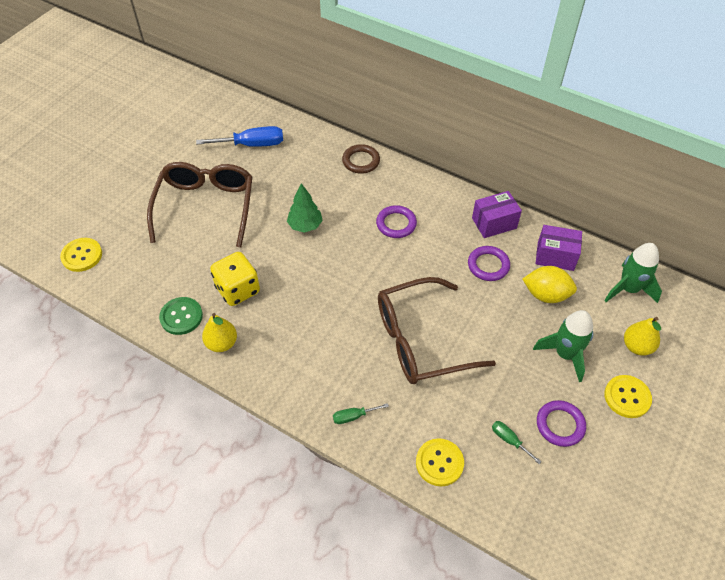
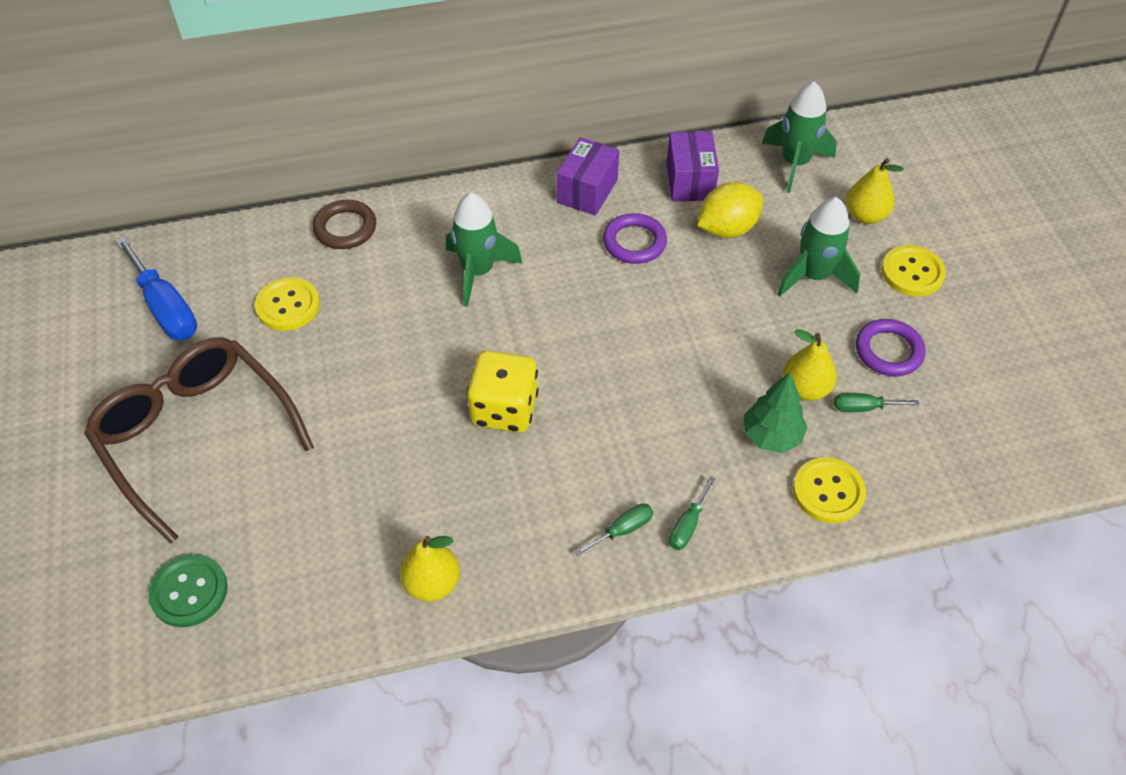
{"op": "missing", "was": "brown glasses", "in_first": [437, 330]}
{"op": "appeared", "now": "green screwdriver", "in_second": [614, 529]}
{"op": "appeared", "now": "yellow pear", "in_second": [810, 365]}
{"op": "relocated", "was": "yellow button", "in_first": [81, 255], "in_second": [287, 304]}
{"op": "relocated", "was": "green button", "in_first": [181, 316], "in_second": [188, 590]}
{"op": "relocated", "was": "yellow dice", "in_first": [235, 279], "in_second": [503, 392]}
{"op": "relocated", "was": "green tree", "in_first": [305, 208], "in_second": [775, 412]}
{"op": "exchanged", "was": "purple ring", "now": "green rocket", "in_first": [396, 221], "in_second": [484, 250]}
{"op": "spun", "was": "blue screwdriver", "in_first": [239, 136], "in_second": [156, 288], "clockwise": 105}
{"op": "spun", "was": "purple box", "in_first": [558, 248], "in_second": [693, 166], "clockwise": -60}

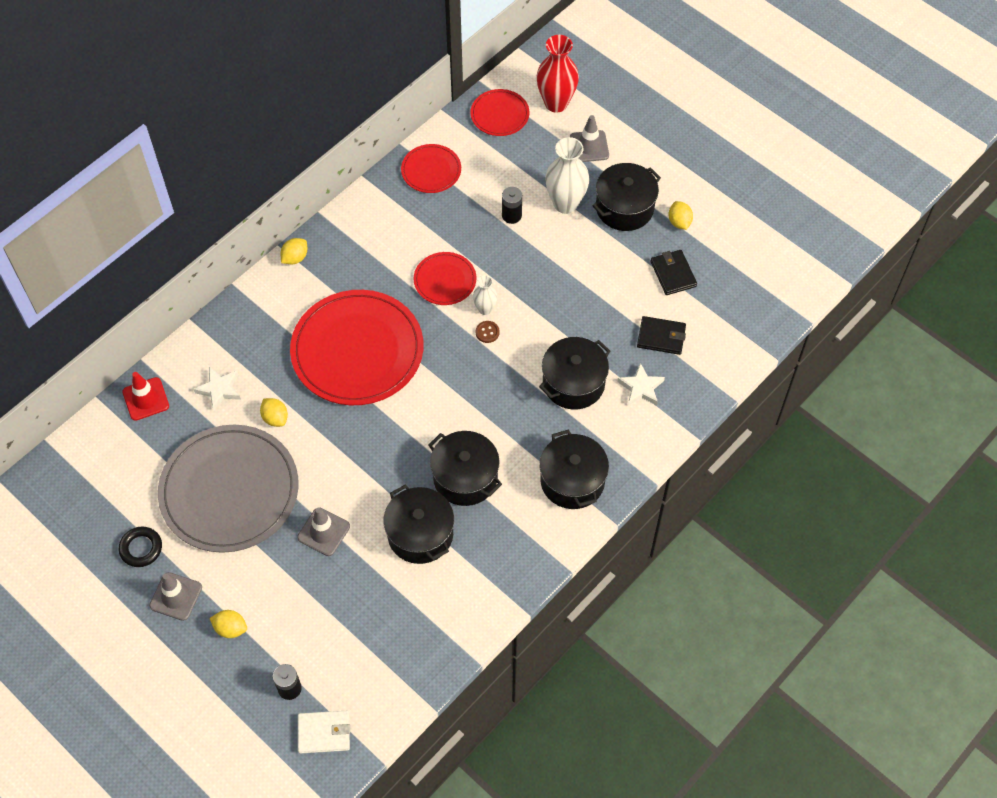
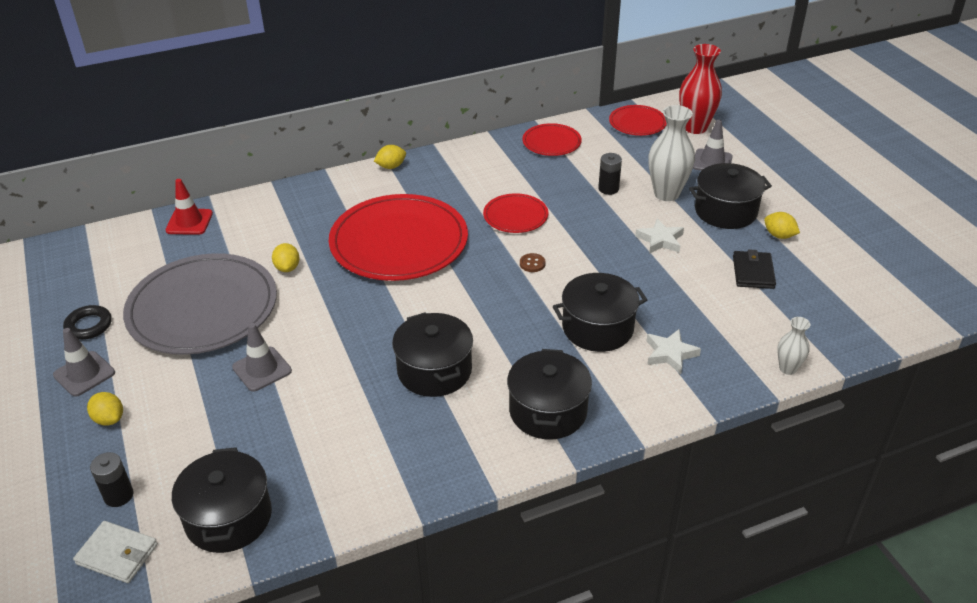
{"op": "missing", "was": "black wallet", "in_first": [661, 335]}
{"op": "relocated", "was": "white star", "in_first": [217, 389], "in_second": [659, 236]}
{"op": "relocated", "was": "black pot", "in_first": [418, 524], "in_second": [222, 500]}
{"op": "relocated", "was": "white vase", "in_first": [485, 295], "in_second": [793, 346]}
{"op": "spun", "was": "yellow lemon", "in_first": [680, 215], "in_second": [782, 225], "clockwise": -60}

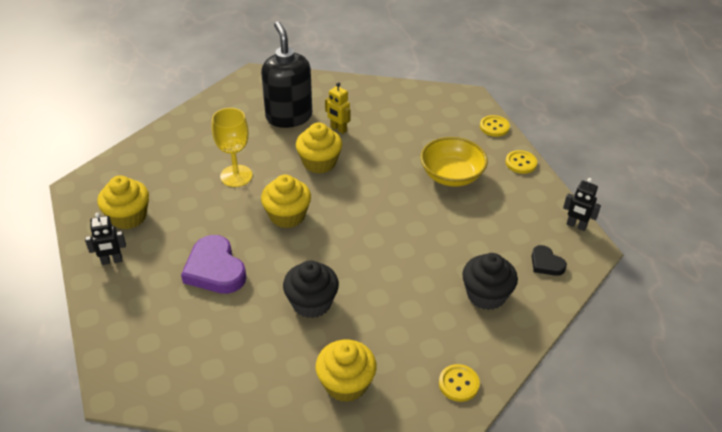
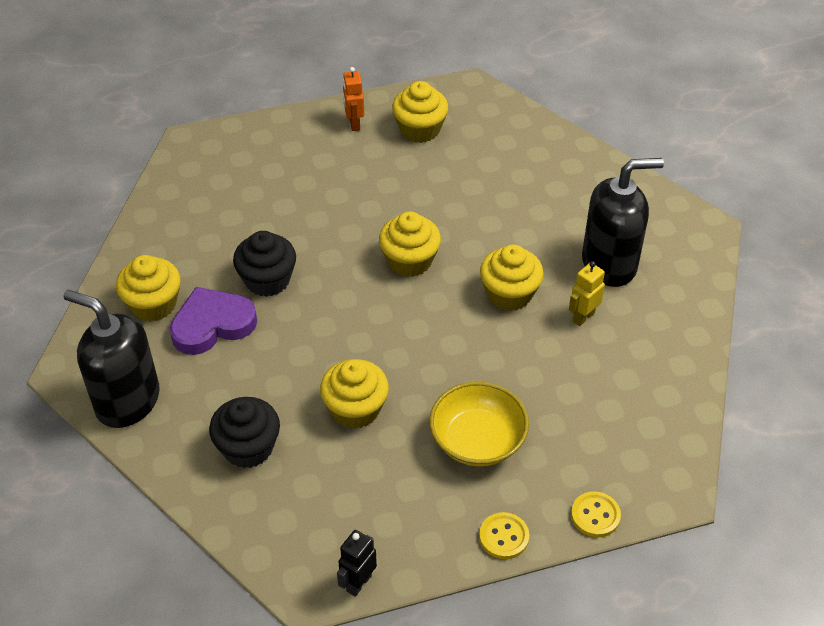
{"op": "missing", "was": "yellow goblet", "in_first": [232, 147]}
{"op": "missing", "was": "black heart", "in_first": [549, 260]}
{"op": "appeared", "now": "yellow cupcake", "in_second": [354, 394]}
{"op": "relocated", "was": "purple heart", "in_first": [213, 264], "in_second": [213, 321]}
{"op": "exchanged", "was": "yellow button", "now": "black soap dispenser", "in_first": [459, 383], "in_second": [111, 359]}
{"op": "colour", "was": "black robot", "now": "orange robot", "in_first": [105, 239], "in_second": [353, 99]}

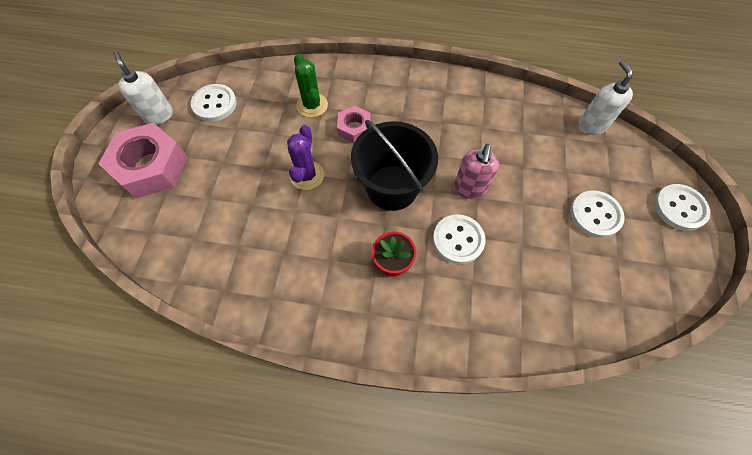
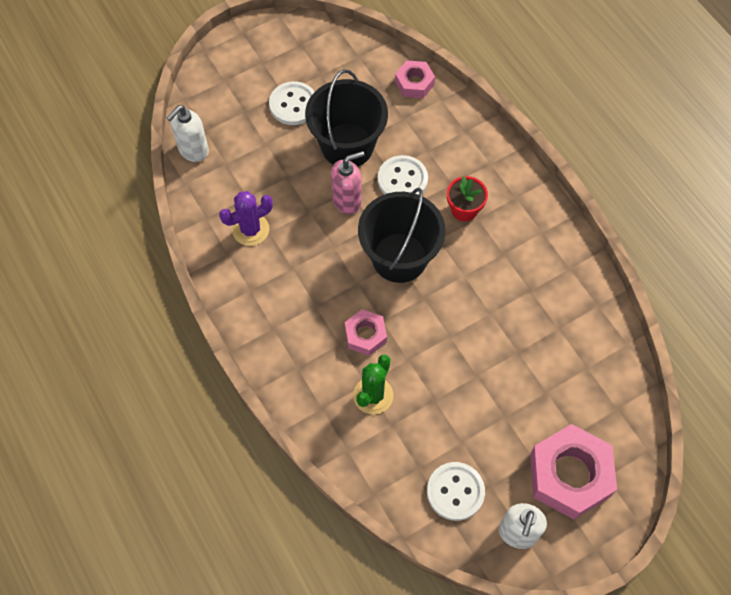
{"op": "missing", "was": "white button", "in_first": [682, 207]}
{"op": "appeared", "now": "black bucket", "in_second": [346, 118]}
{"op": "appeared", "now": "pink nut", "in_second": [415, 79]}
{"op": "relocated", "was": "purple cactus", "in_first": [305, 157], "in_second": [246, 218]}

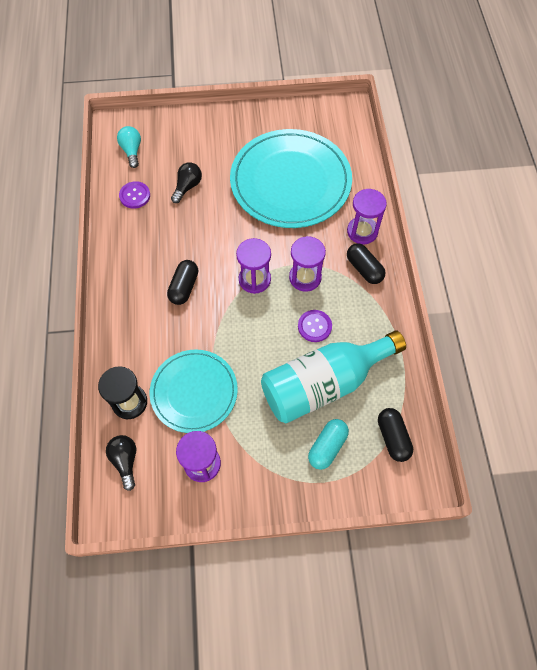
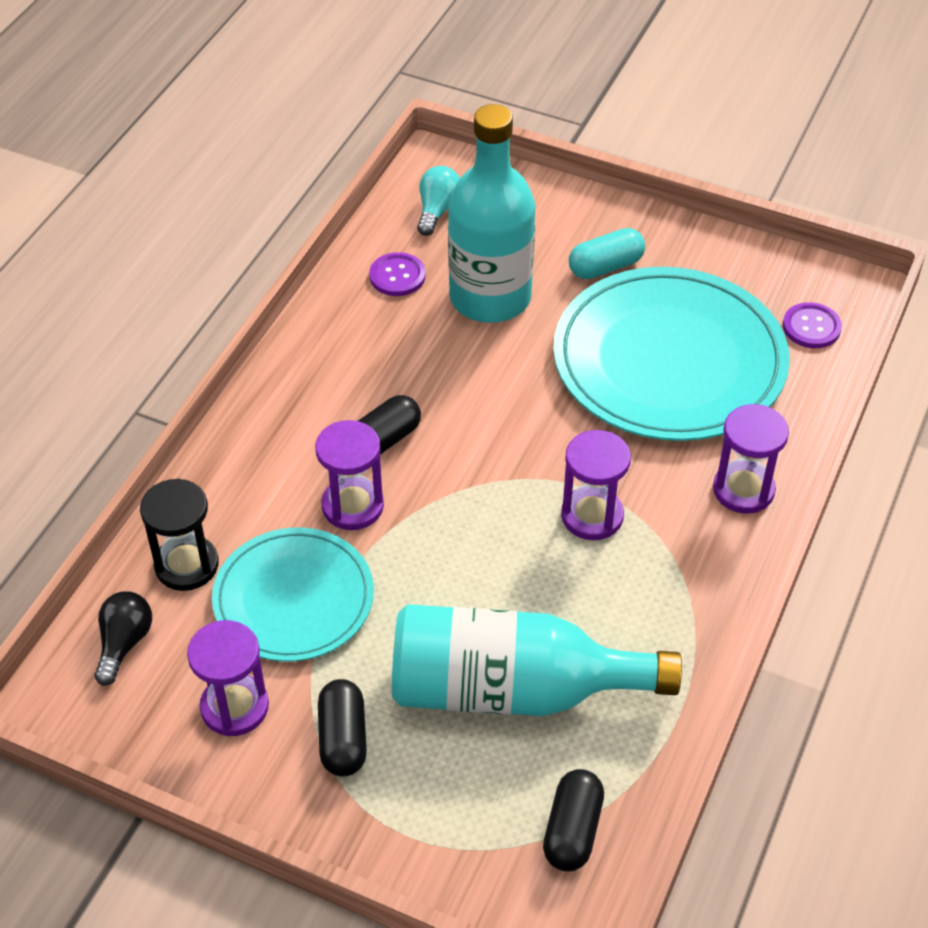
{"op": "relocated", "was": "purple hourglass", "in_first": [253, 266], "in_second": [349, 475]}
{"op": "relocated", "was": "purple button", "in_first": [315, 326], "in_second": [812, 325]}
{"op": "relocated", "was": "turquoise capsule", "in_first": [328, 444], "in_second": [607, 253]}
{"op": "relocated", "was": "black capsule", "in_first": [366, 263], "in_second": [342, 727]}
{"op": "exchanged", "was": "black light bulb", "now": "turquoise bottle", "in_first": [186, 182], "in_second": [492, 213]}

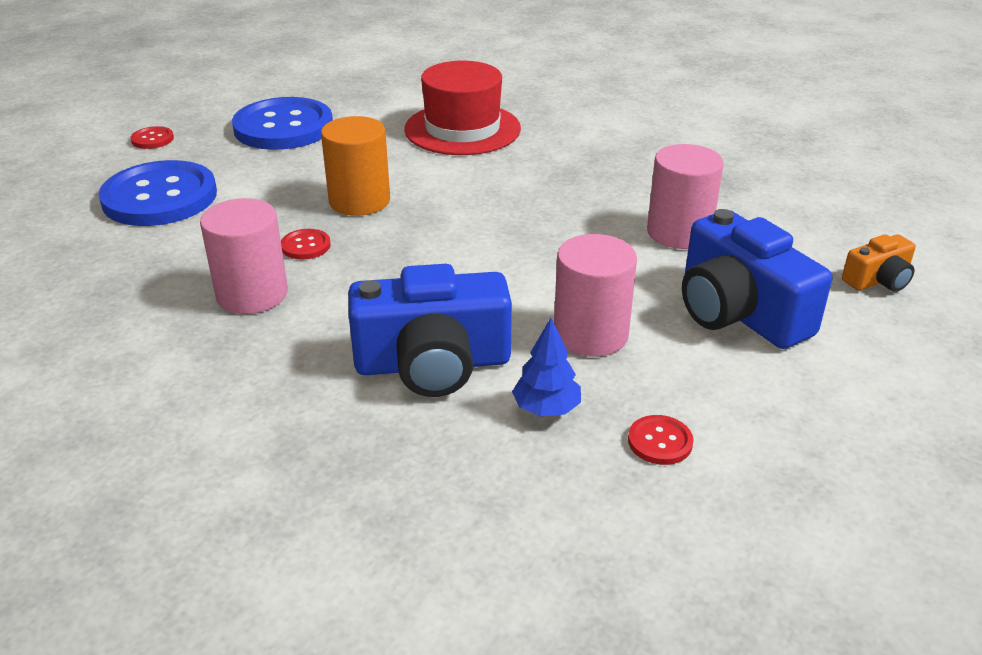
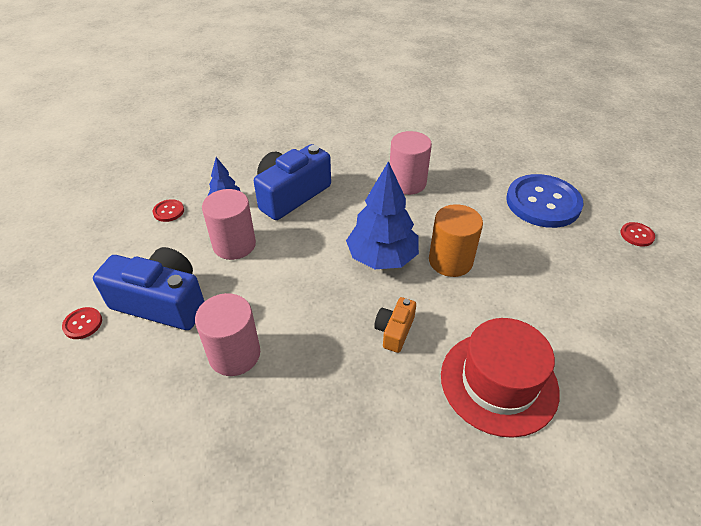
{"op": "missing", "was": "blue button", "in_first": [282, 123]}
{"op": "appeared", "now": "blue tree", "in_second": [382, 215]}
{"op": "relocated", "was": "red button", "in_first": [305, 244], "in_second": [82, 323]}
{"op": "relocated", "was": "orange camera", "in_first": [879, 263], "in_second": [395, 325]}

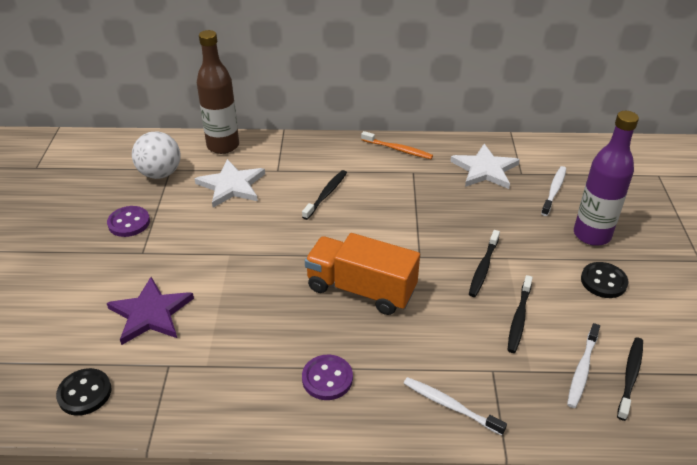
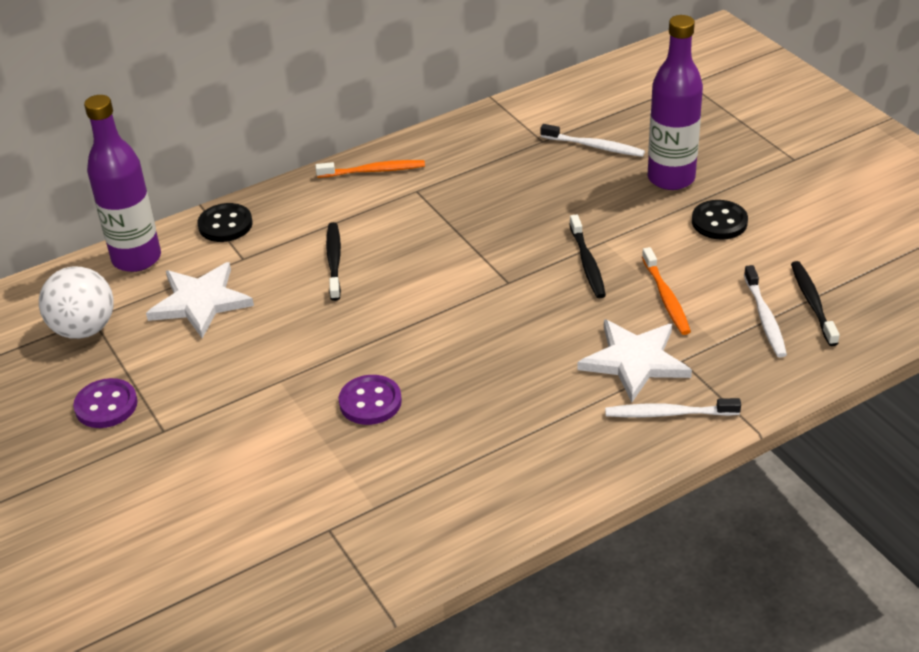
{"op": "missing", "was": "purple star", "in_first": [150, 311]}
{"op": "missing", "was": "orange truck", "in_first": [362, 274]}
{"op": "relocated", "was": "black button", "in_first": [83, 392], "in_second": [225, 222]}
{"op": "relocated", "was": "purple button", "in_first": [327, 377], "in_second": [370, 400]}
{"op": "relocated", "was": "white star", "in_first": [485, 166], "in_second": [635, 360]}
{"op": "colour", "was": "brown bottle", "now": "purple bottle", "in_first": [218, 92], "in_second": [122, 183]}
{"op": "colour", "was": "black toothbrush", "now": "orange toothbrush", "in_first": [520, 314], "in_second": [666, 291]}
{"op": "spun", "was": "white toothbrush", "in_first": [553, 191], "in_second": [593, 140], "clockwise": 120}

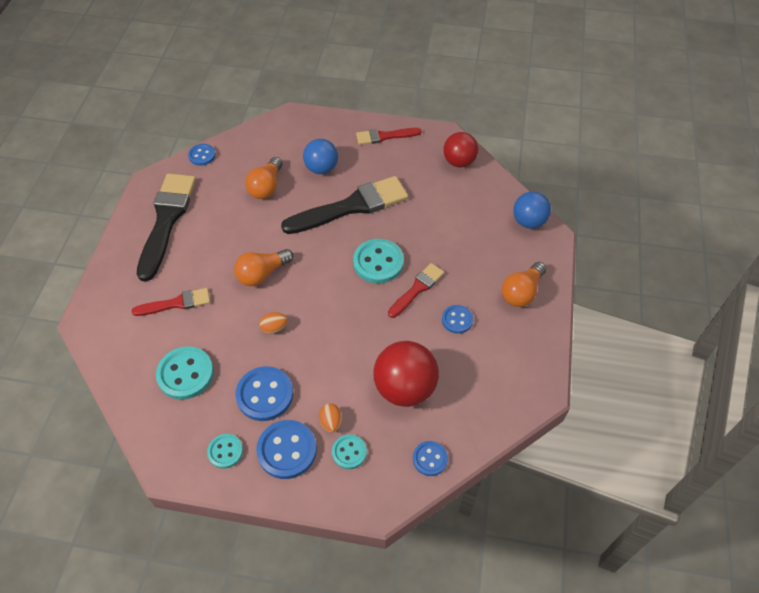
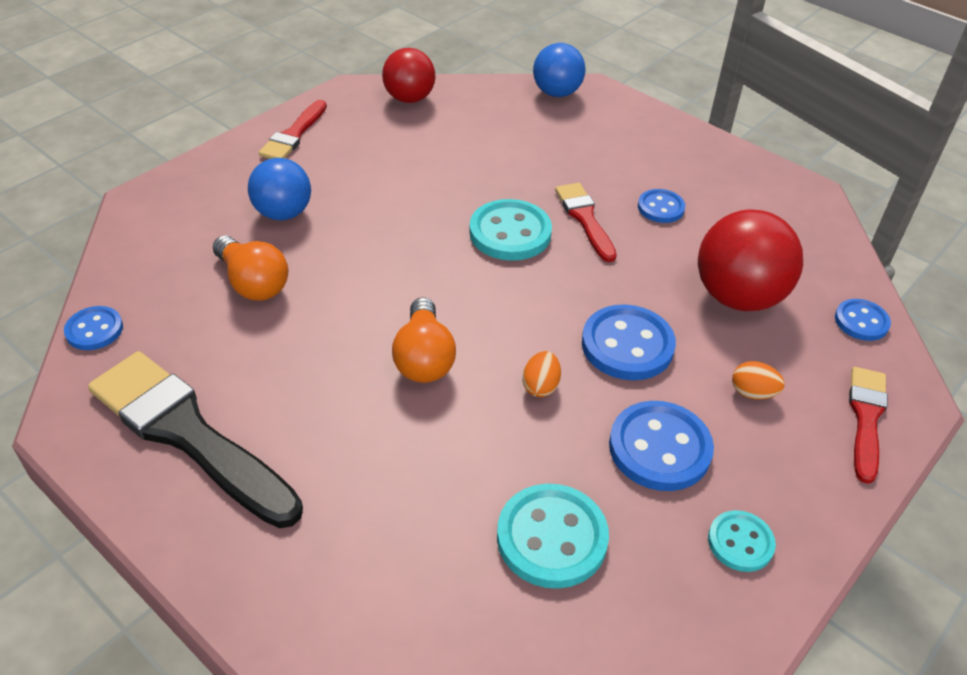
{"op": "missing", "was": "black brush", "in_first": [344, 205]}
{"op": "missing", "was": "turquoise button", "in_first": [349, 451]}
{"op": "missing", "was": "orange light bulb", "in_first": [524, 284]}
{"op": "relocated", "was": "red brush", "in_first": [171, 302], "in_second": [868, 425]}
{"op": "relocated", "was": "blue button", "in_first": [286, 449], "in_second": [629, 342]}

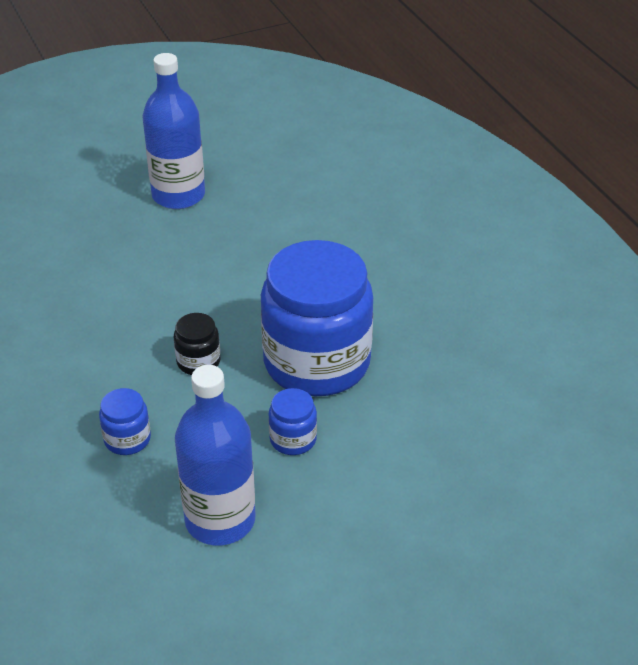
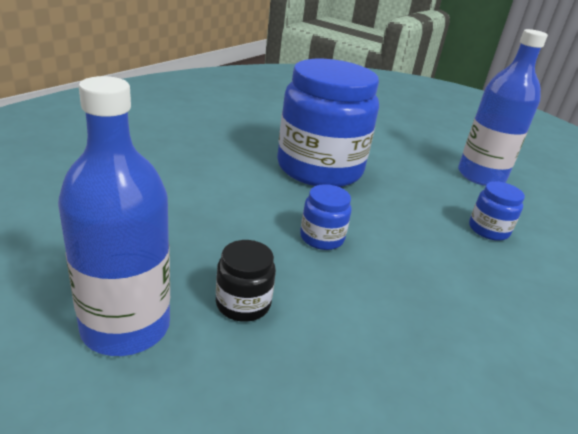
{"op": "relocated", "was": "black jar", "in_first": [197, 344], "in_second": [246, 281]}
{"op": "relocated", "was": "blue jar", "in_first": [293, 421], "in_second": [325, 217]}

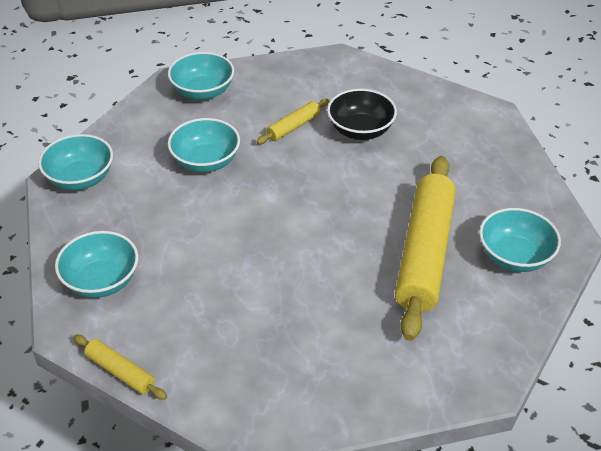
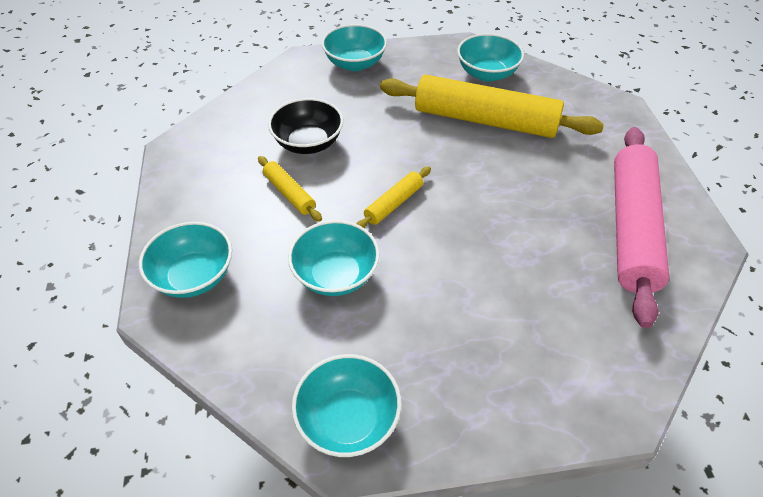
{"op": "appeared", "now": "pink rolling pin", "in_second": [641, 227]}
{"op": "relocated", "was": "turquoise bowl", "in_first": [96, 264], "in_second": [354, 47]}
{"op": "relocated", "was": "yellow rolling pin", "in_first": [120, 367], "in_second": [393, 197]}

